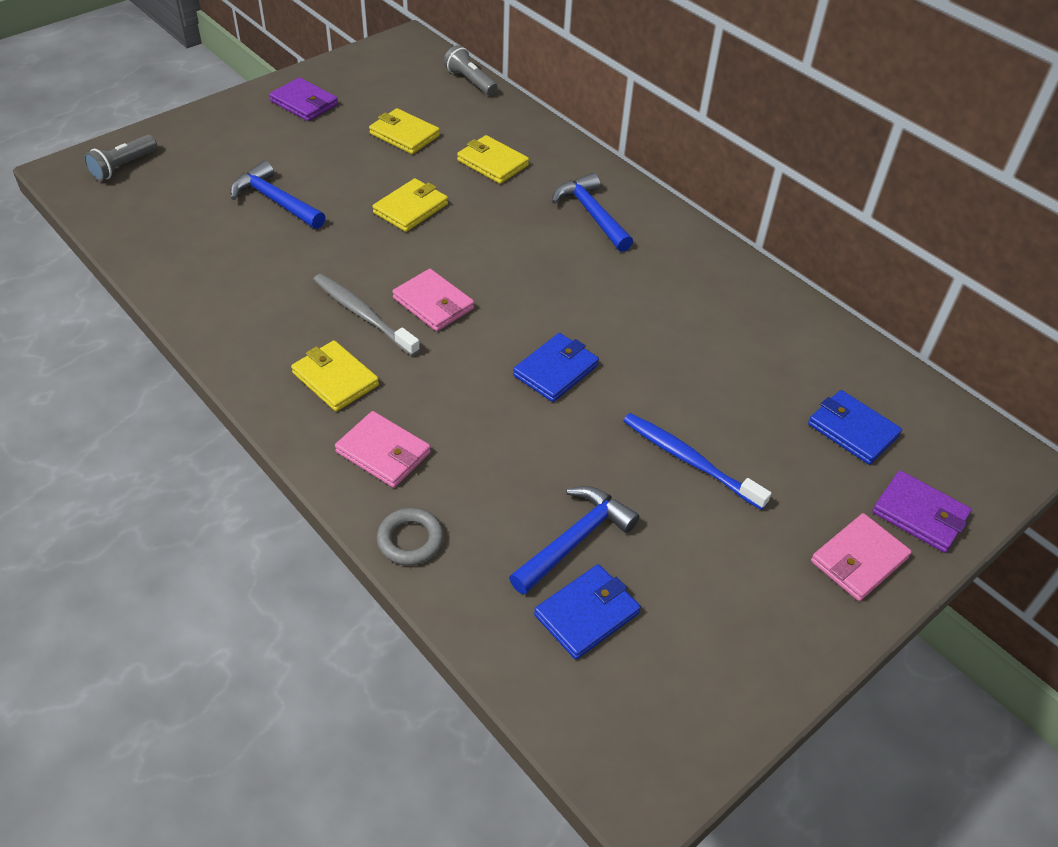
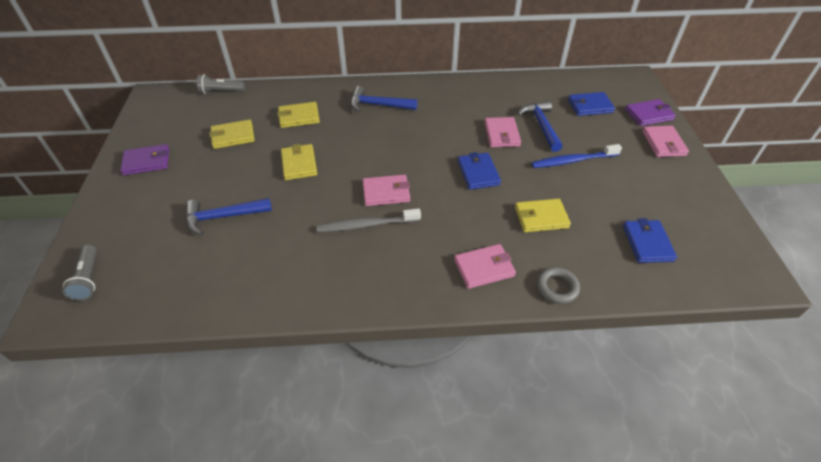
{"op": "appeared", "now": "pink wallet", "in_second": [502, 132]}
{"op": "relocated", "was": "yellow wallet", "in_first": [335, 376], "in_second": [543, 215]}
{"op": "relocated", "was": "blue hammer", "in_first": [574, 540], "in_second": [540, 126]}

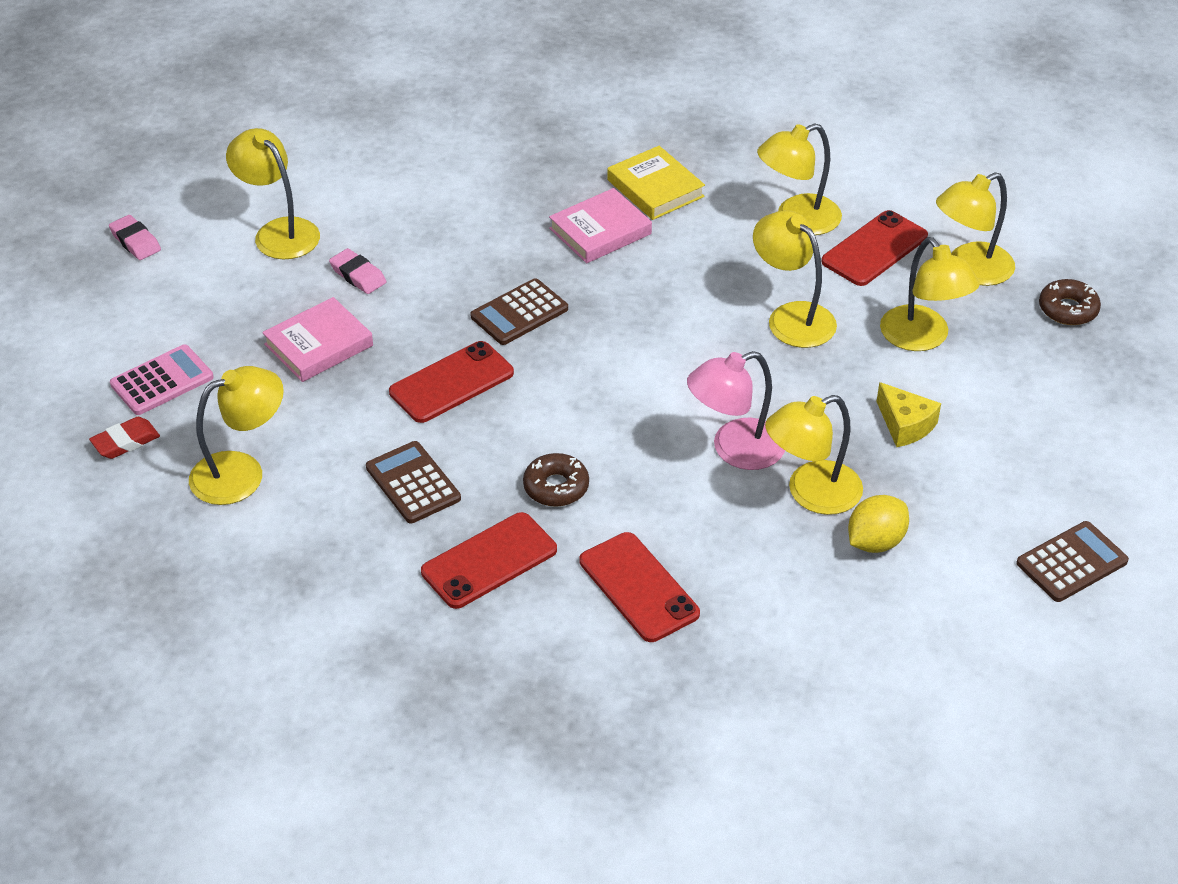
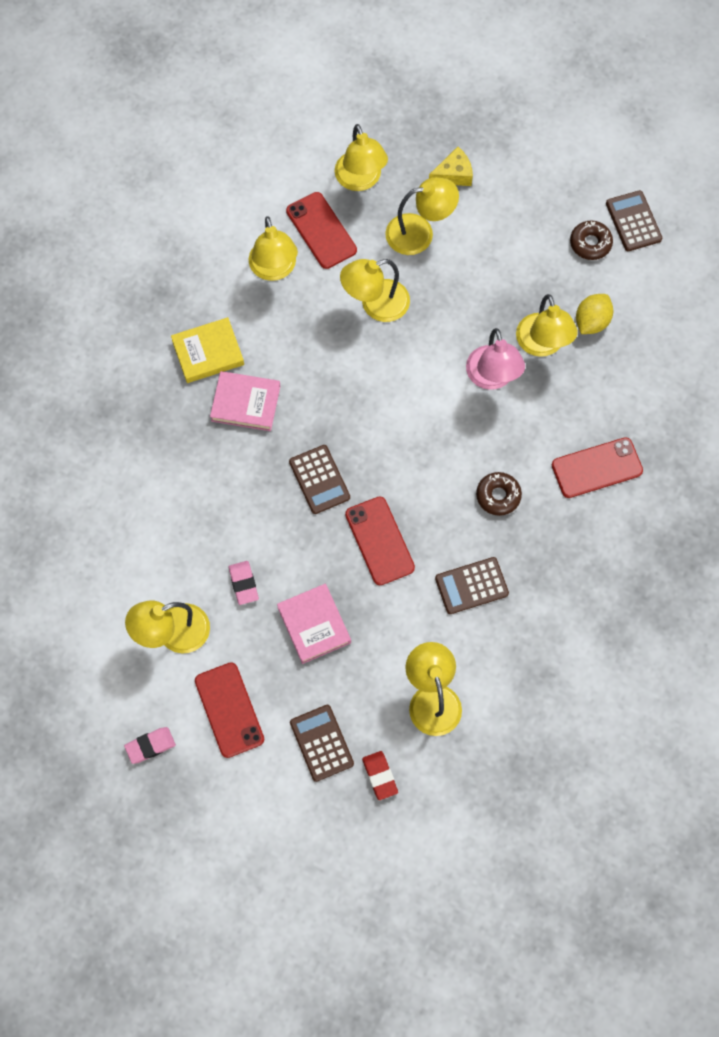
{"op": "relocated", "was": "red phone", "in_first": [489, 560], "in_second": [229, 710]}
{"op": "relocated", "was": "yellow cheese", "in_first": [908, 414], "in_second": [451, 166]}
{"op": "relocated", "was": "brown donut", "in_first": [1070, 302], "in_second": [591, 240]}
{"op": "colour", "was": "pink calculator", "now": "brown calculator", "in_first": [162, 379], "in_second": [322, 743]}
{"op": "spun", "was": "pink eraser", "in_first": [357, 271], "in_second": [244, 583], "clockwise": -75}
{"op": "spun", "was": "pink book", "in_first": [600, 225], "in_second": [245, 401], "clockwise": -60}
{"op": "spun", "was": "yellow lemon", "in_first": [878, 524], "in_second": [594, 314], "clockwise": 60}

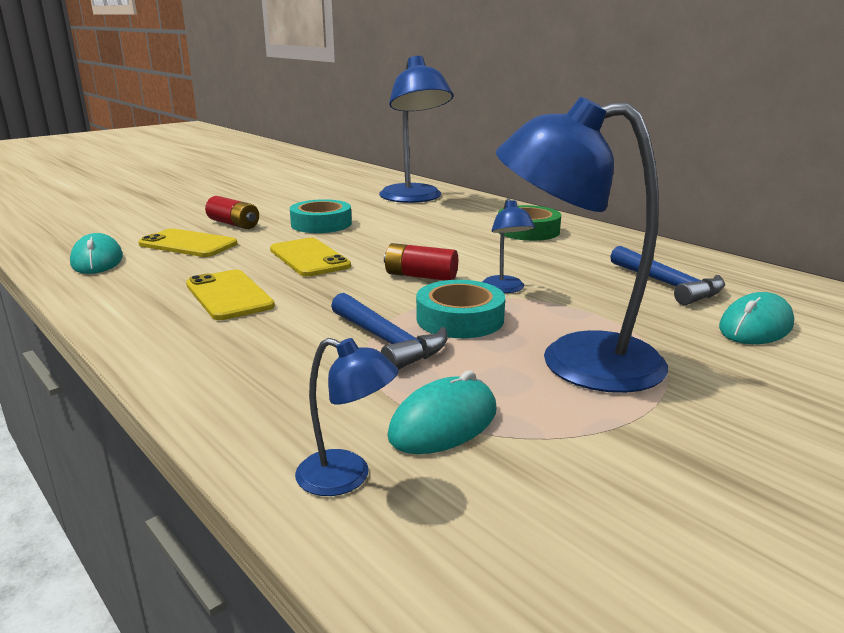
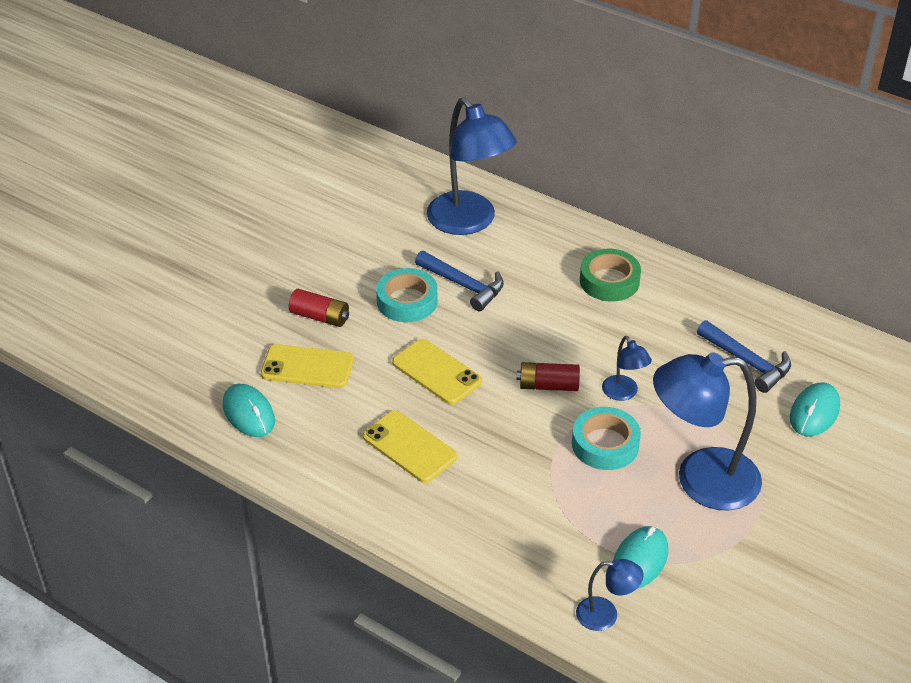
{"op": "relocated", "was": "blue hammer", "in_first": [389, 331], "in_second": [459, 281]}

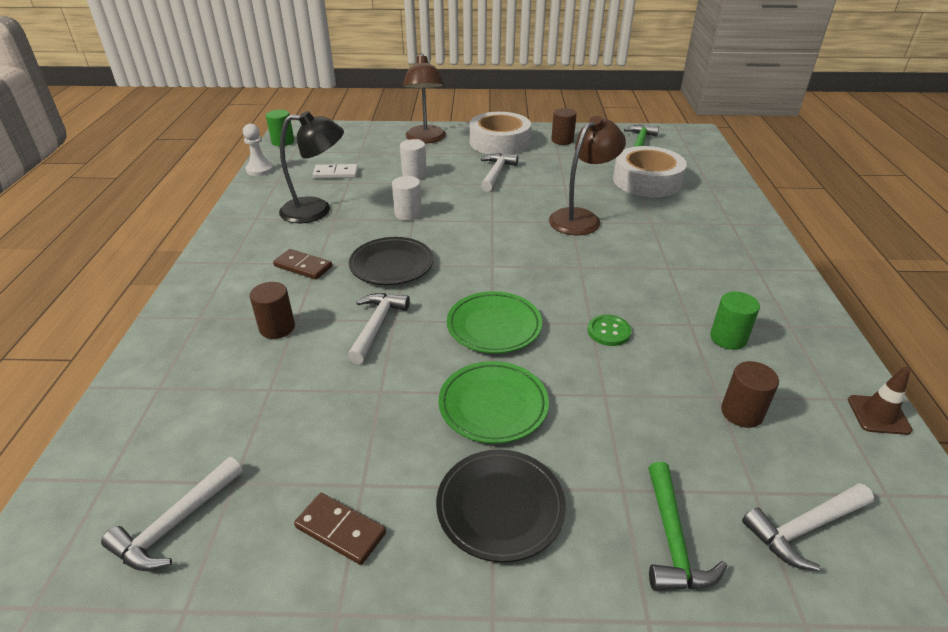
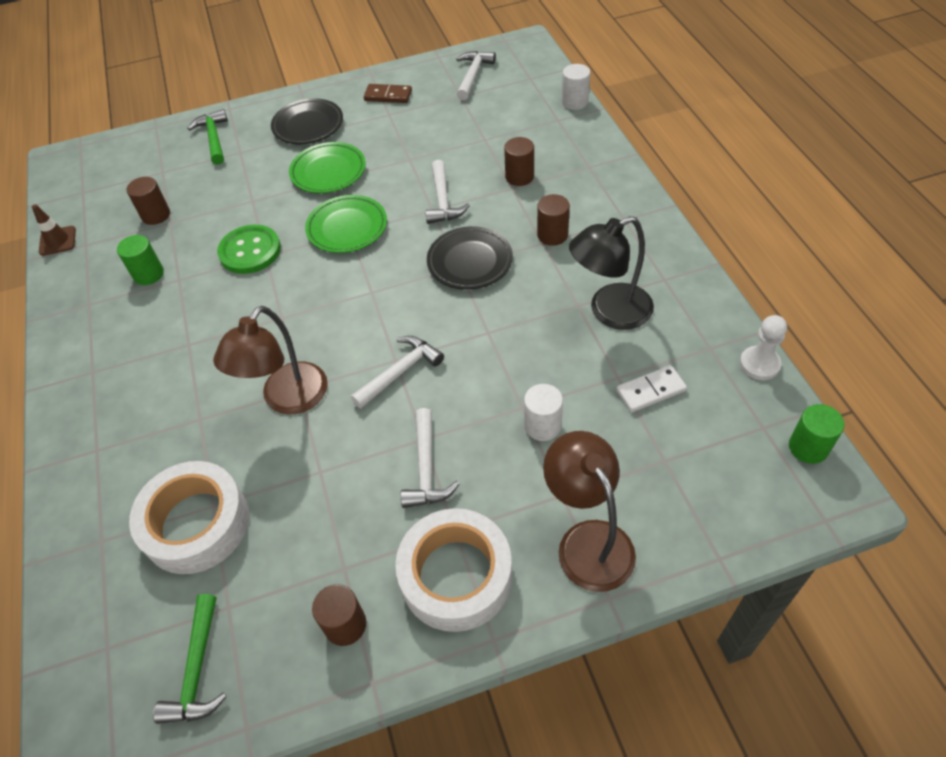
{"op": "relocated", "was": "white cylinder", "in_first": [407, 198], "in_second": [576, 87]}
{"op": "relocated", "was": "white hammer", "in_first": [808, 527], "in_second": [397, 372]}
{"op": "exchanged", "was": "brown domino", "now": "brown cylinder", "in_first": [302, 264], "in_second": [553, 220]}
{"op": "size", "was": "green button", "in_first": [610, 330], "in_second": [249, 249], "ratio": 1.67}

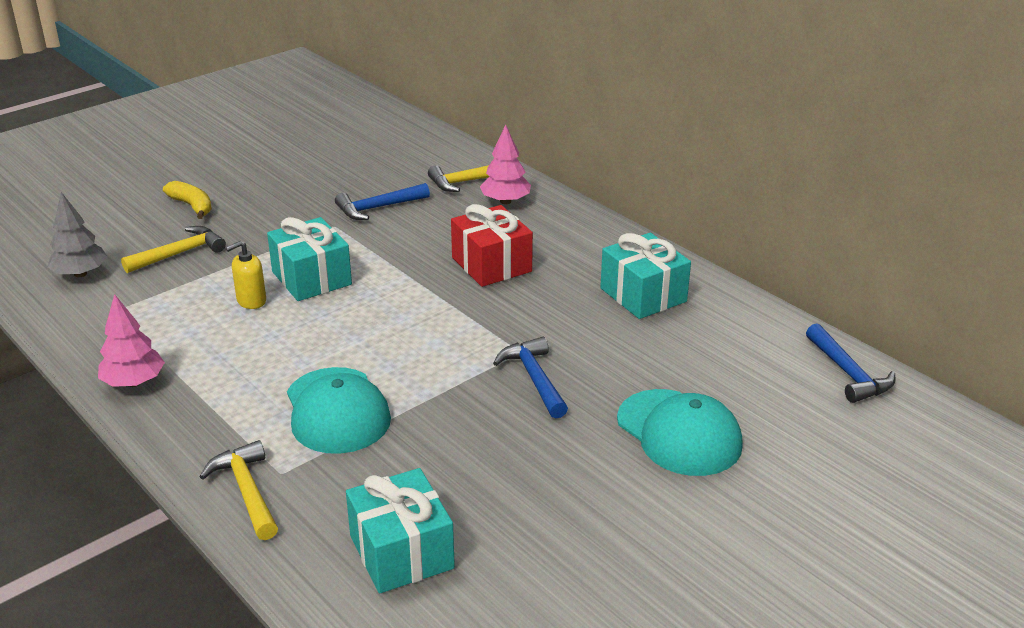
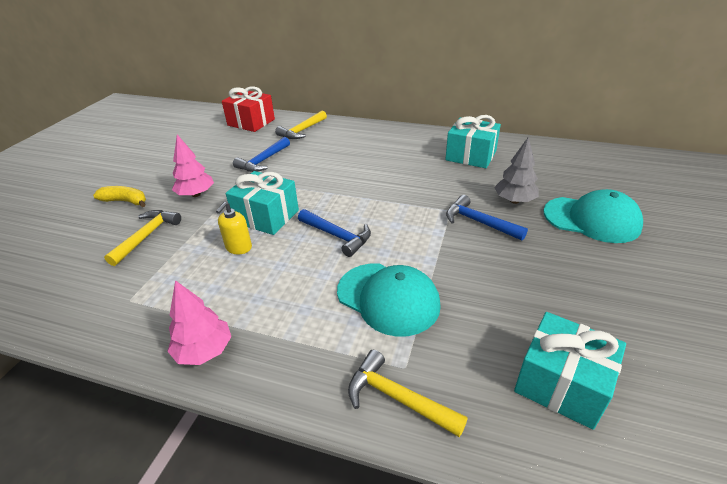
{"op": "relocated", "was": "grey tree", "in_first": [77, 234], "in_second": [516, 170]}
{"op": "relocated", "was": "red gift", "in_first": [492, 245], "in_second": [248, 109]}
{"op": "relocated", "was": "pink tree", "in_first": [505, 164], "in_second": [193, 166]}
{"op": "relocated", "was": "blue hammer", "in_first": [850, 363], "in_second": [334, 233]}

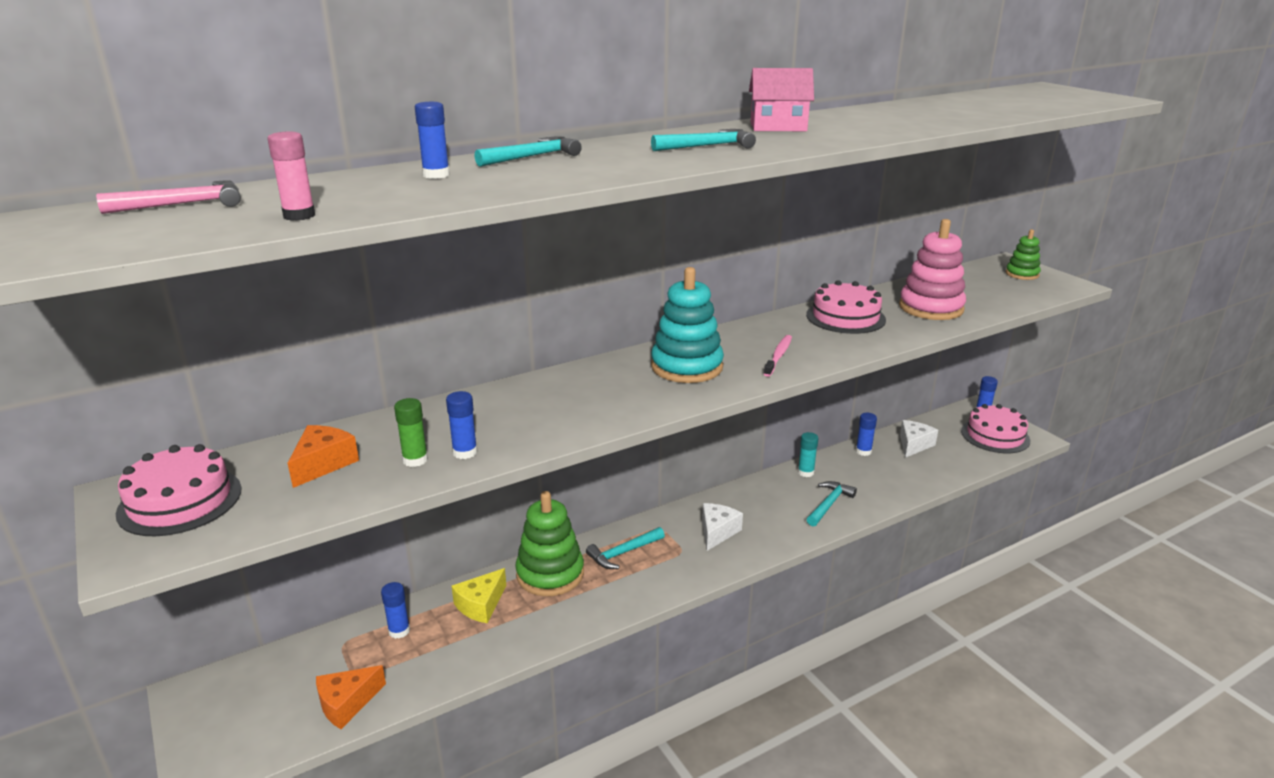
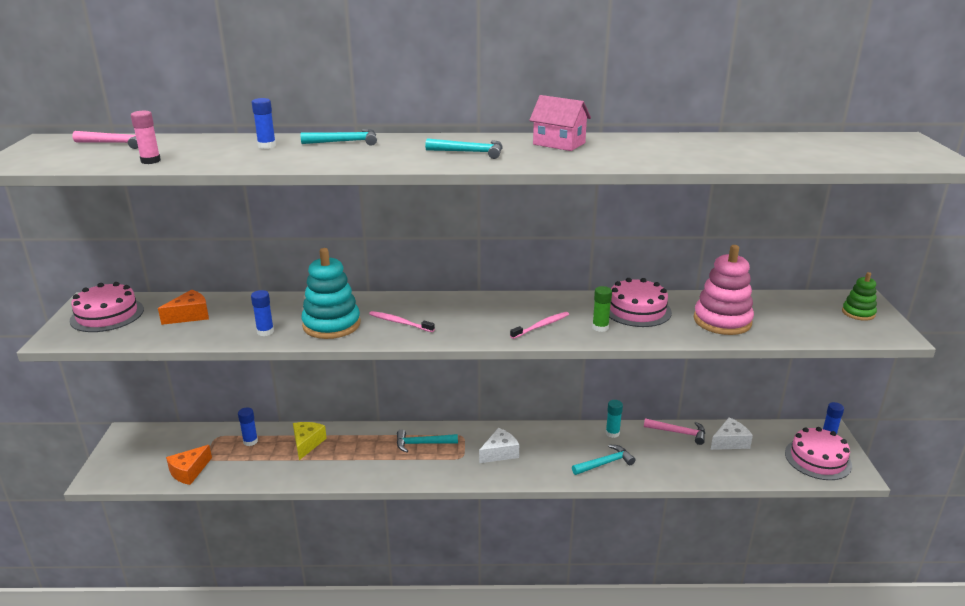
{"op": "missing", "was": "green stacking toy", "in_first": [549, 543]}
{"op": "appeared", "now": "pink toothbrush", "in_second": [402, 321]}
{"op": "relocated", "was": "green glue stick", "in_first": [411, 432], "in_second": [602, 309]}
{"op": "relocated", "was": "turquoise stacking toy", "in_first": [687, 325], "in_second": [331, 293]}
{"op": "exchanged", "was": "blue glue stick", "now": "pink hammer", "in_first": [866, 434], "in_second": [674, 431]}
{"op": "spun", "was": "orange cheese", "in_first": [351, 697], "in_second": [189, 465], "clockwise": -45}
{"op": "spun", "was": "yellow cheese", "in_first": [479, 595], "in_second": [310, 441], "clockwise": 120}

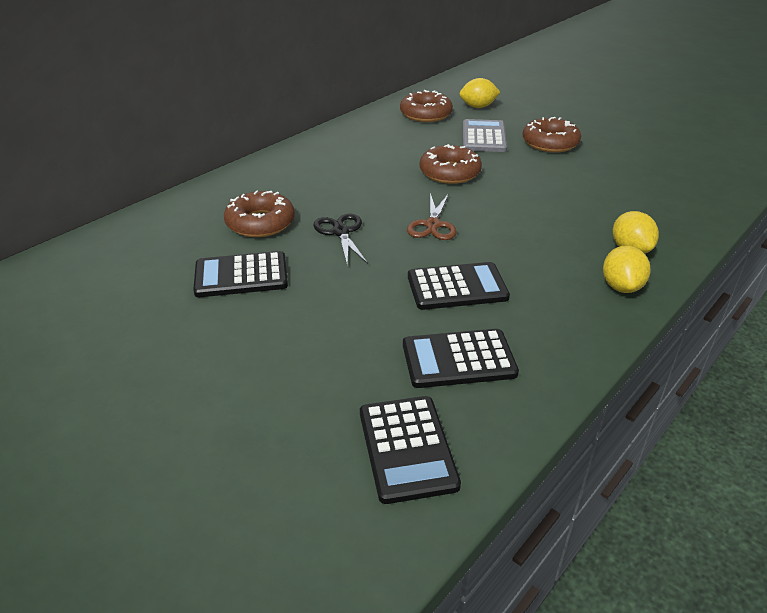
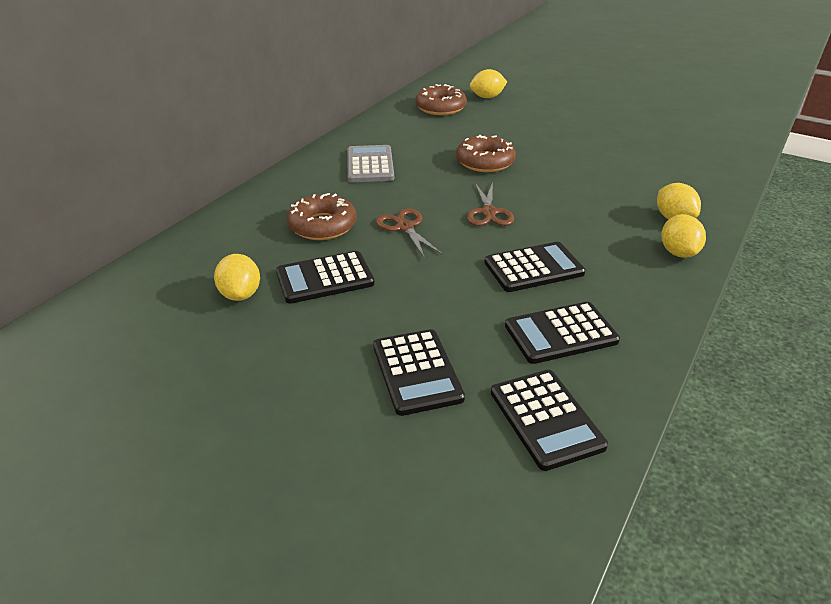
{"op": "missing", "was": "brown donut", "in_first": [551, 134]}
{"op": "appeared", "now": "yellow lemon", "in_second": [237, 277]}
{"op": "appeared", "now": "black calculator", "in_second": [419, 372]}
{"op": "relocated", "was": "grey calculator", "in_first": [485, 135], "in_second": [370, 163]}
{"op": "colour", "was": "black scissors", "now": "brown scissors", "in_first": [340, 239], "in_second": [409, 233]}

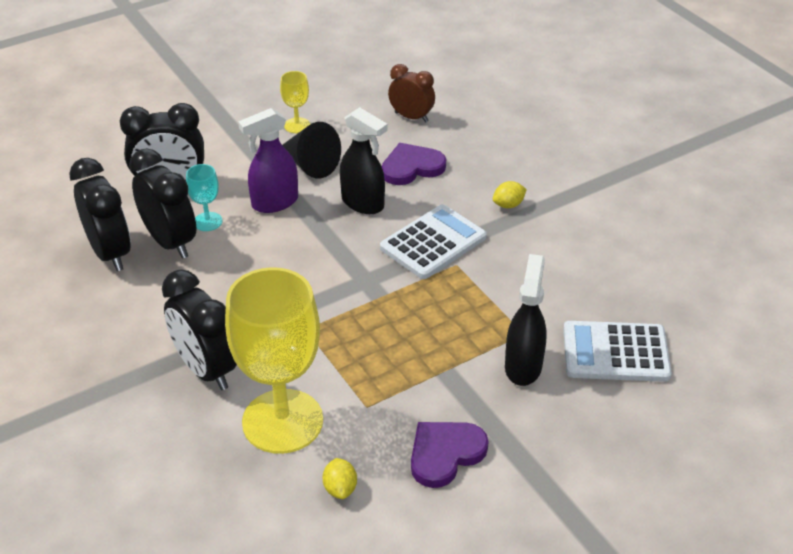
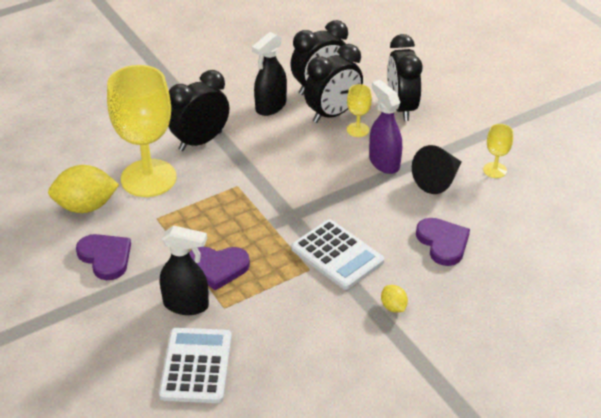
{"op": "missing", "was": "brown clock", "in_first": [411, 93]}
{"op": "appeared", "now": "purple heart", "in_second": [219, 269]}
{"op": "relocated", "was": "black spray bottle", "in_first": [364, 160], "in_second": [269, 74]}
{"op": "colour", "was": "turquoise goblet", "now": "yellow goblet", "in_first": [204, 197], "in_second": [359, 110]}
{"op": "size", "was": "yellow lemon", "in_first": [339, 478], "in_second": [83, 189], "ratio": 2.08}

